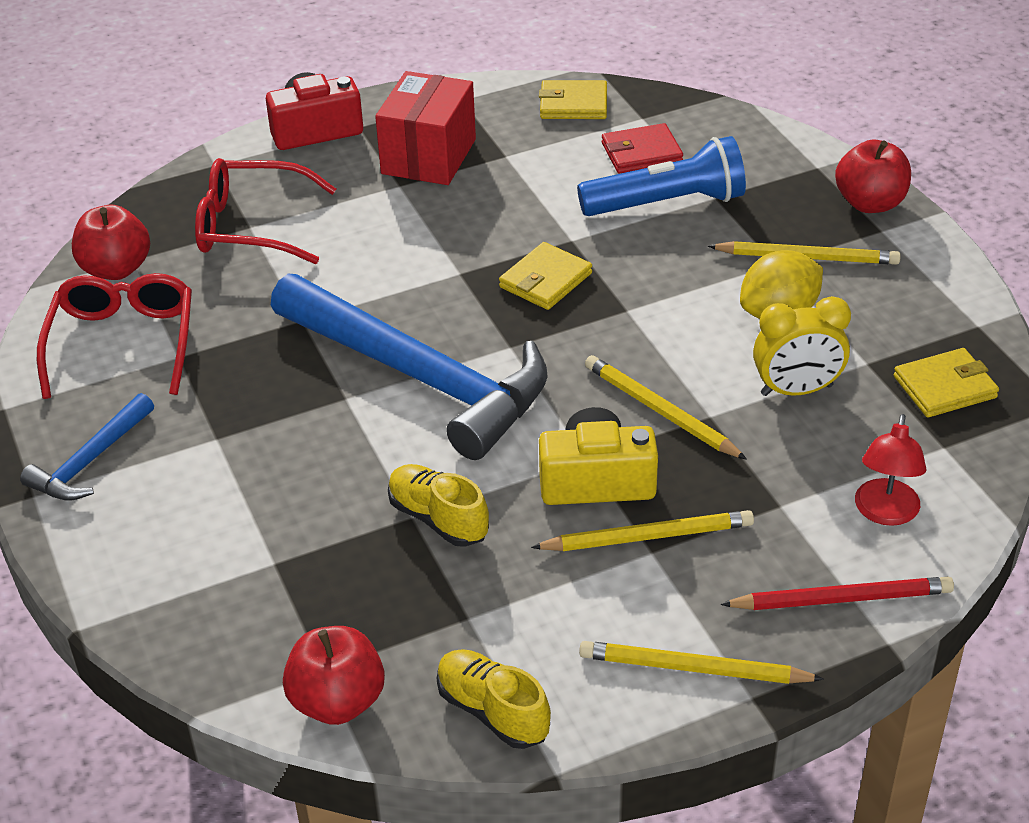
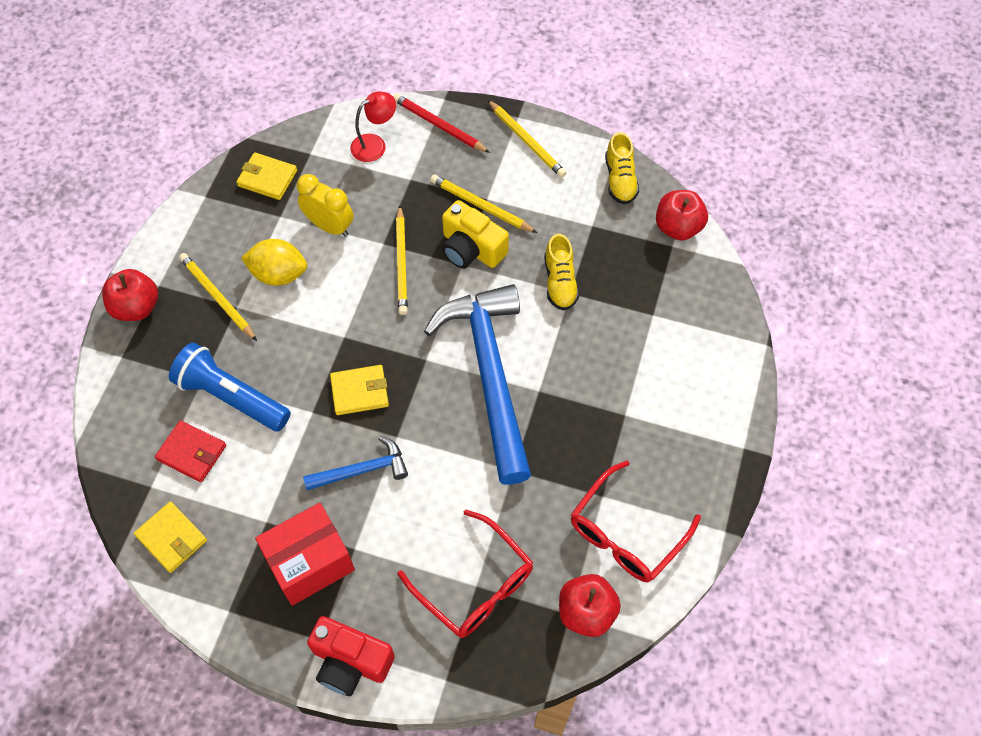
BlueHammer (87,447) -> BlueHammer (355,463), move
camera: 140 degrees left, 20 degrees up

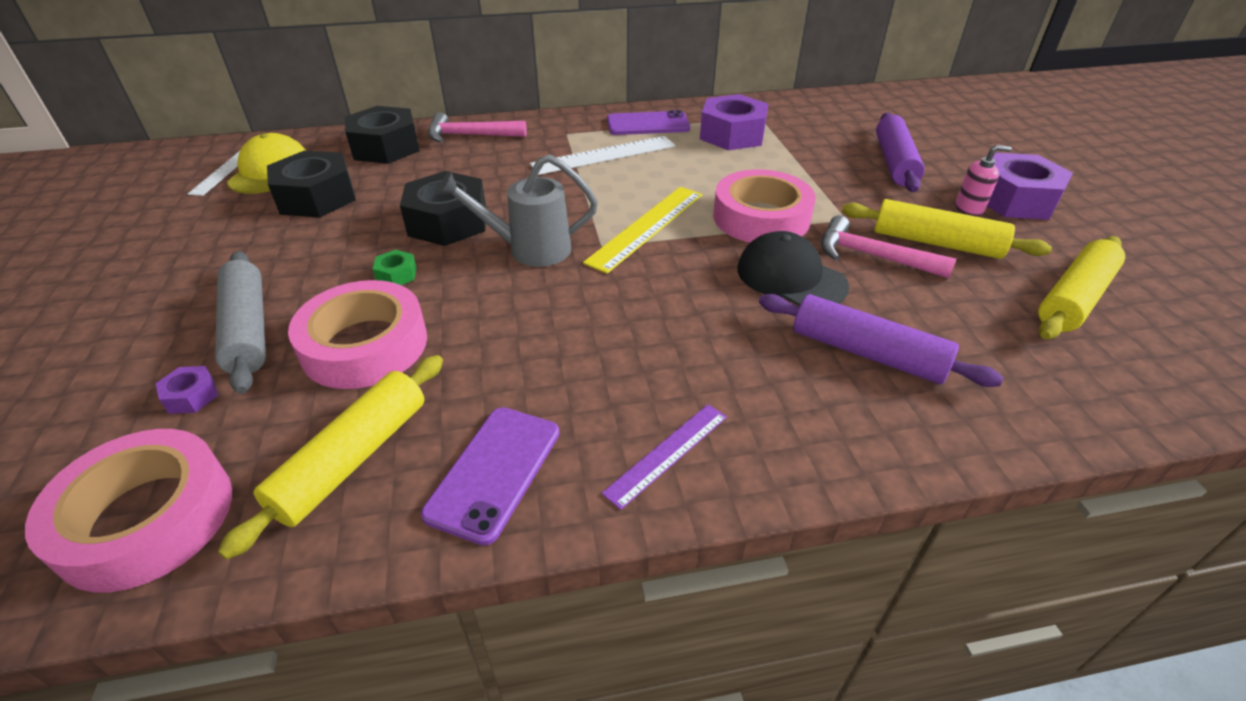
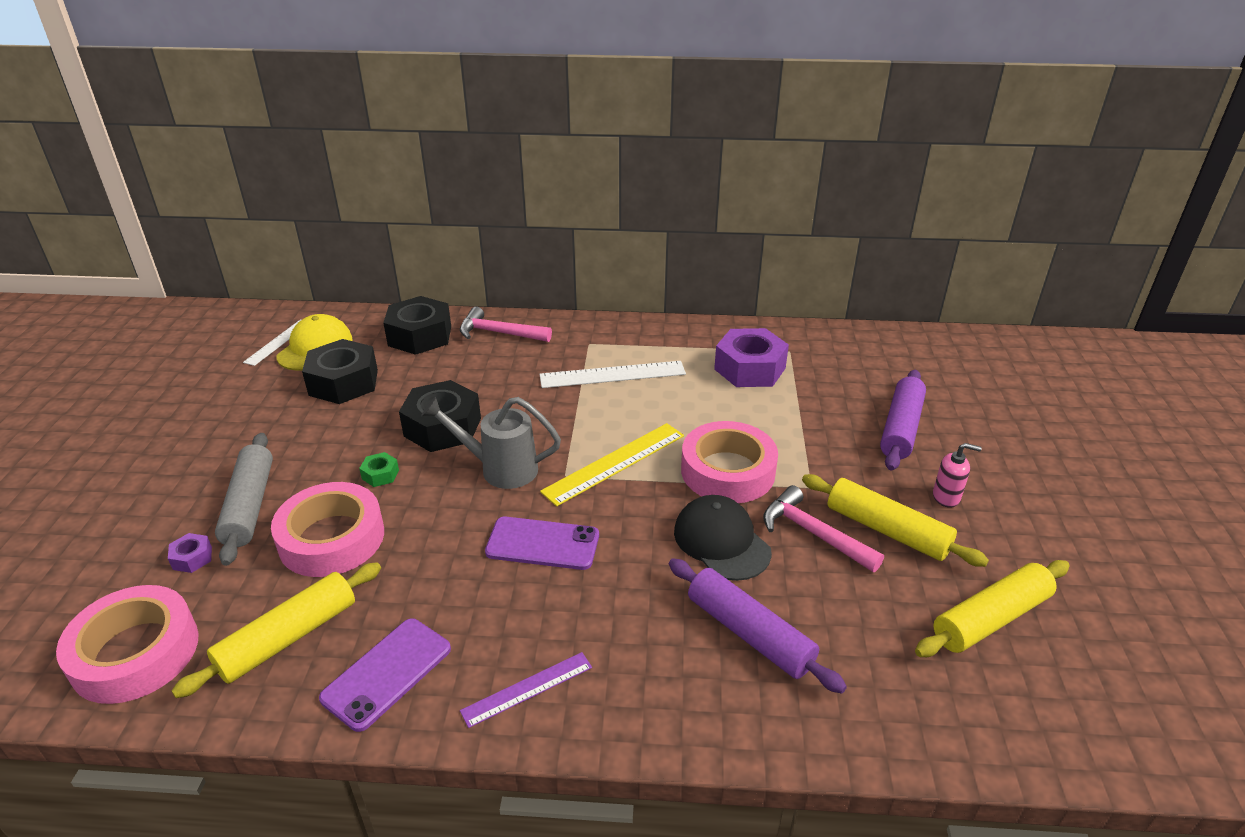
PurpleNut (1030,186) -> none
PurplePhone (648,122) -> PurplePhone (542,543), move
camera: 15 degrees right, 5 degrees down

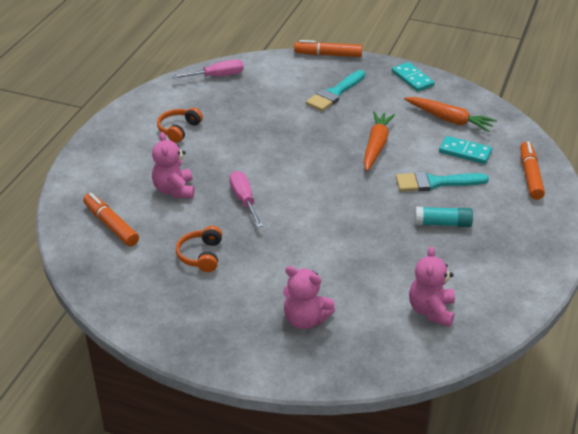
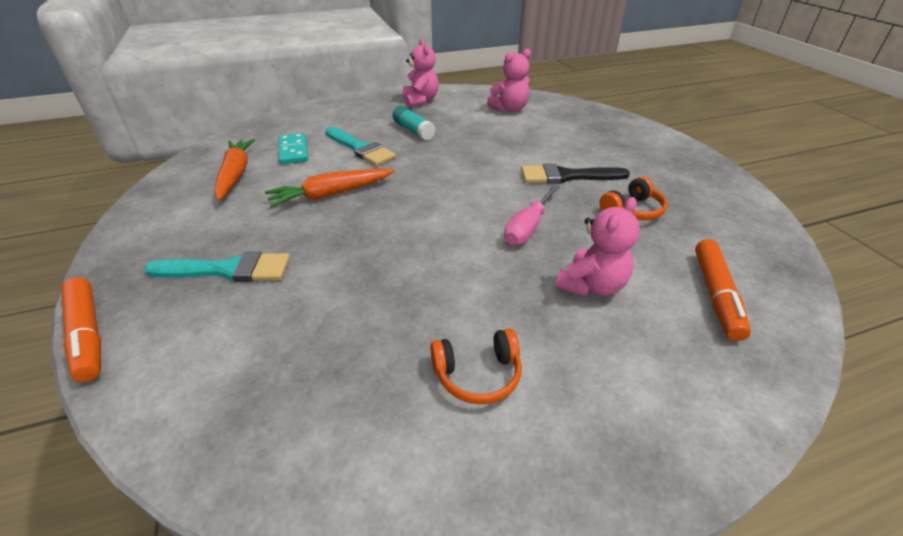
PinkScrewdriver (208,69) -> none
TurquoiseDomino (413,77) -> none
OrangeMarker (532,170) -> none
none -> BlackBrush (575,173)
PinkTeddyBear (309,297) -> PinkTeddyBear (421,73), move
camera: 130 degrees left, 0 degrees up

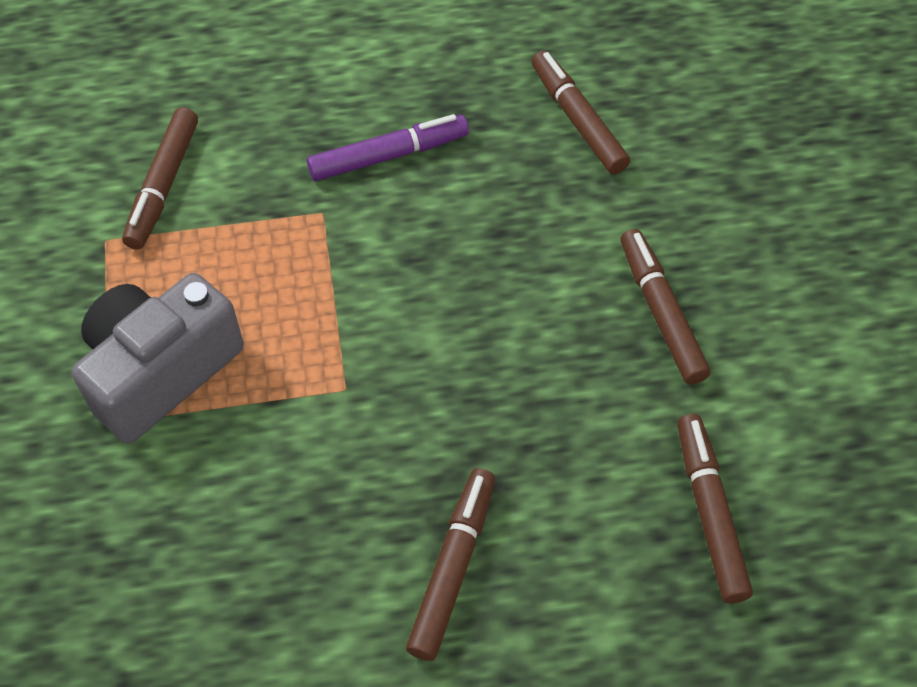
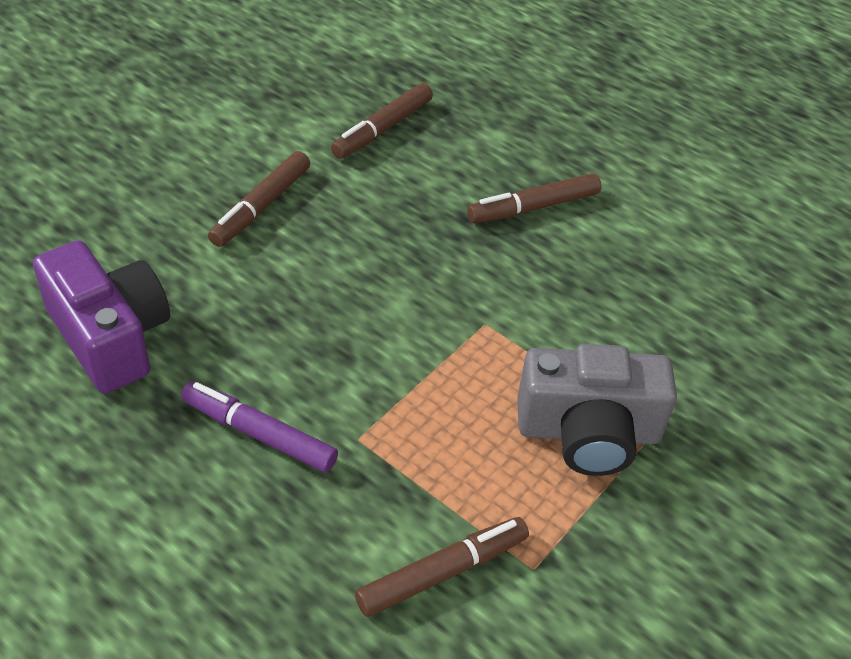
BrownMarker (580,112) -> PurpleCamera (101,317)
camera: 135 degrees left, 10 degrees down

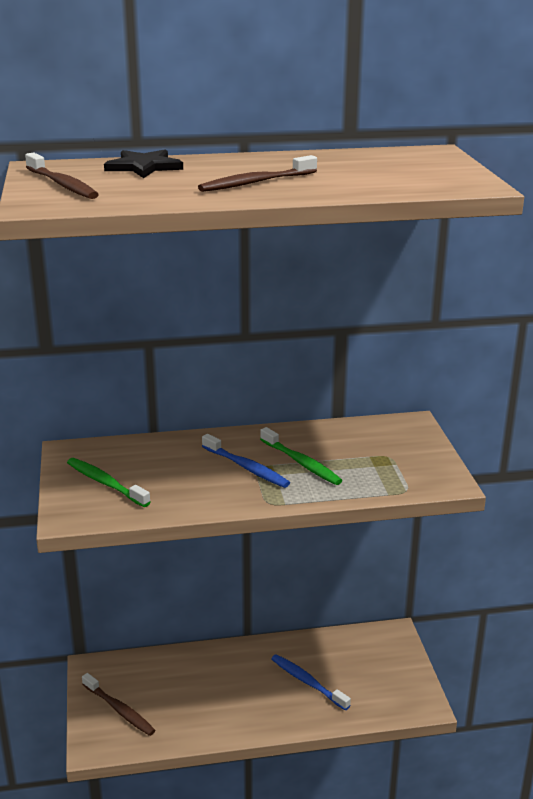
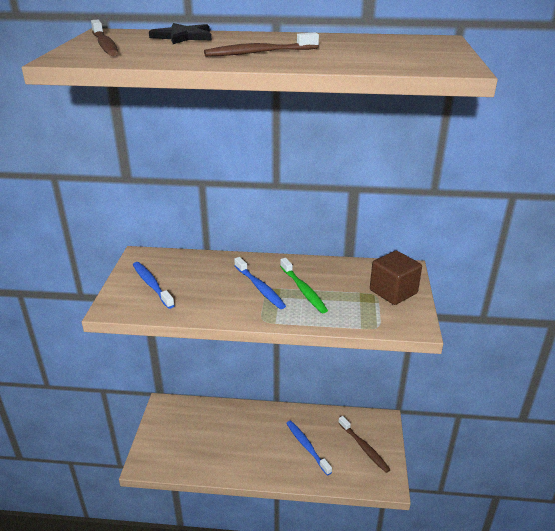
none -> BrownCube (396,278)
BrownToothbrush (118,704) -> BrownToothbrush (364,444), move
GreenToothbrush (109,482) -> BlueToothbrush (154,285)
camera: 15 degrees right, 5 degrees up

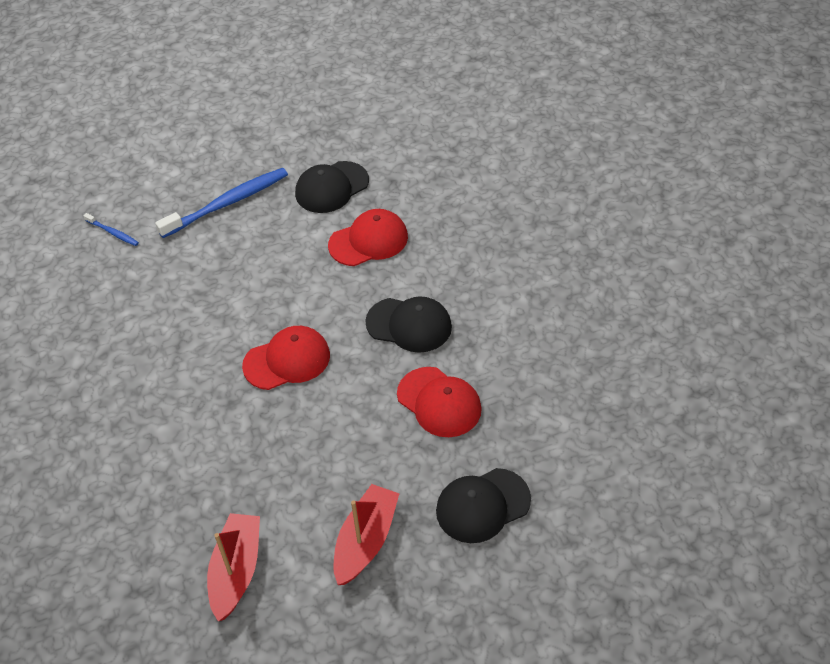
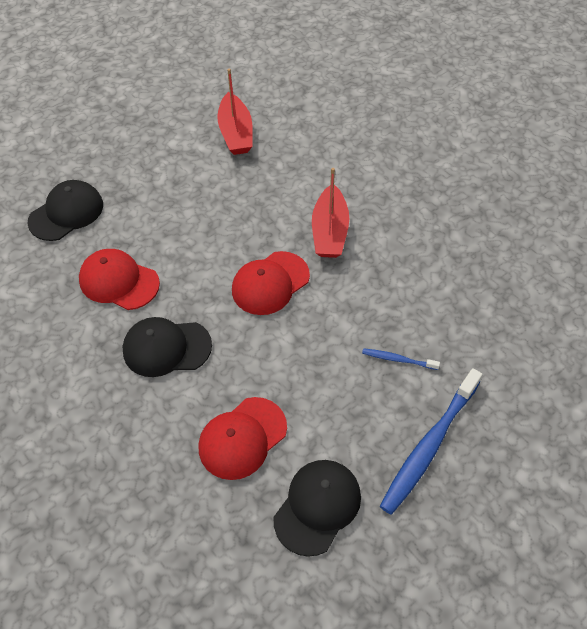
BlueToothbrush (111,229) -> BlueToothbrush (401,359), move
RedBoat (366,534) -> RedBoat (330,213), move
camera: 160 degrees right, 5 degrees up

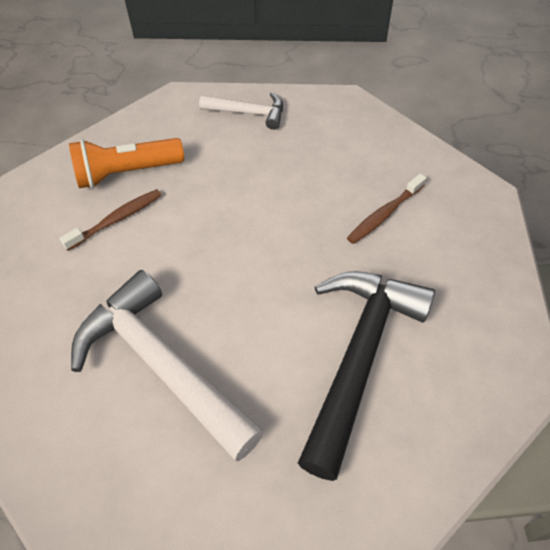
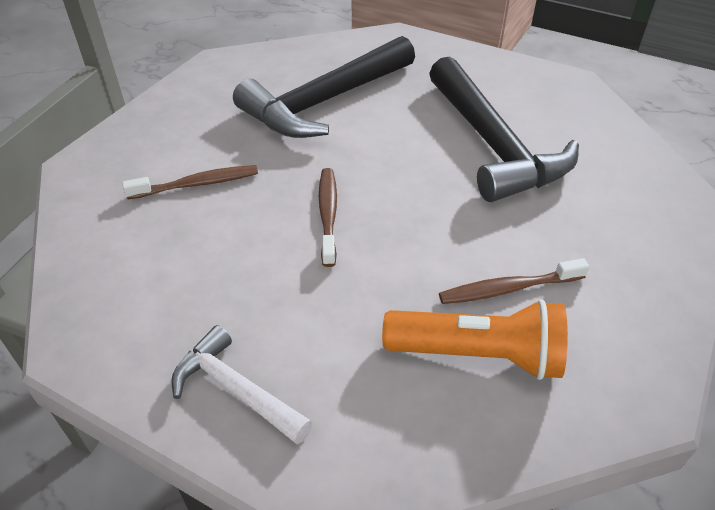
none -> BrownToothbrush (328,217)
WhiteHammer (167,365) -> BlackHammer (504,129)
camera: 155 degrees left, 10 degrees down

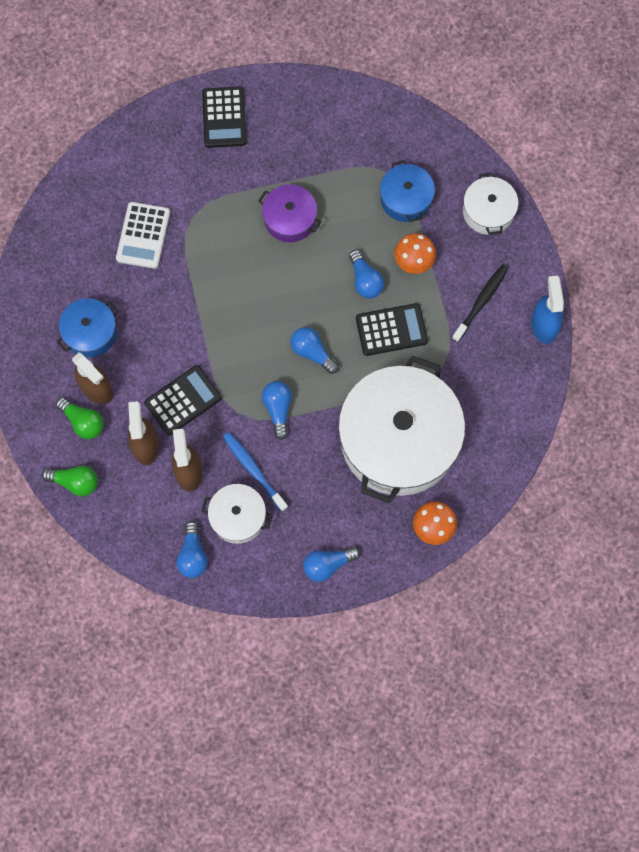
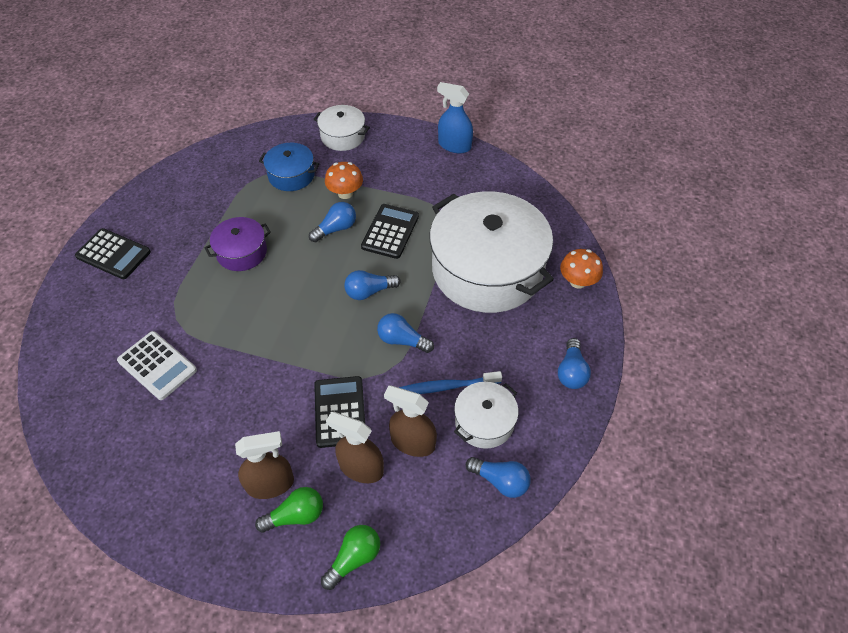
BluePot (87,328) -> none
BlackToothbrush (480,303) -> none
BlueLightBulb (366,274) -> BlueLightBulb (332,222), 45 degrees counterclockwise
camera: 60 degrees left, 20 degrees down

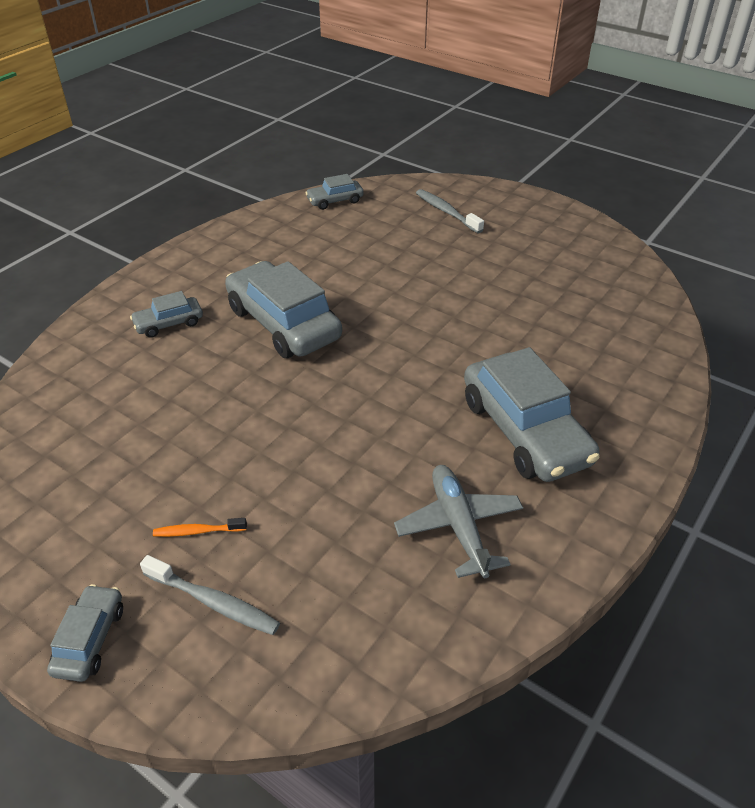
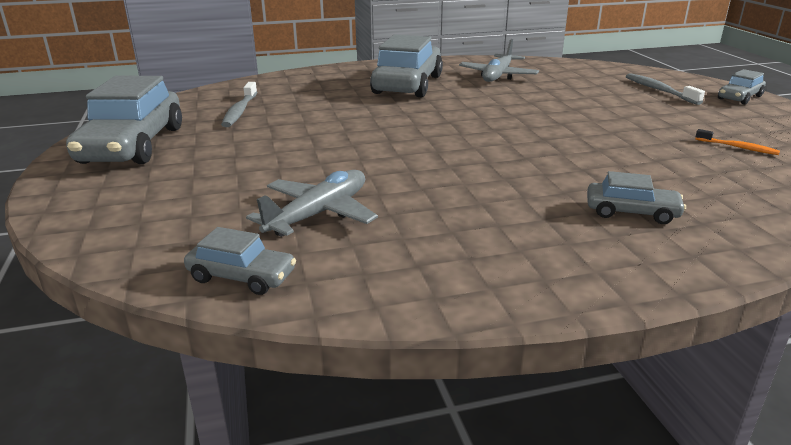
none -> GreyPlane (312,203)
OrangeToothbrush (200,527) -> OrangeToothbrush (737,142), move
GreyCar (283,309) -> GreyCar (124,120), move
GreyToothbrush (450,211) -> GreyToothbrush (239,104), move
camera: 140 degrees left, 15 degrees down

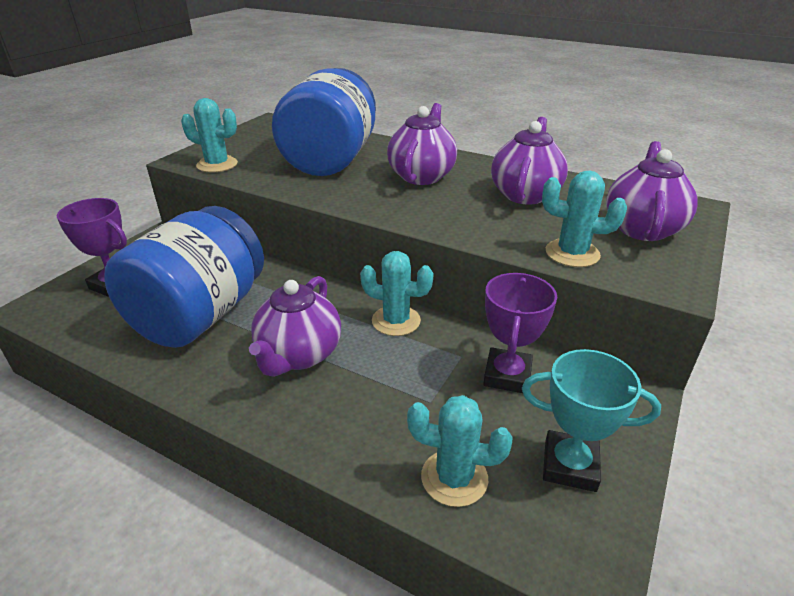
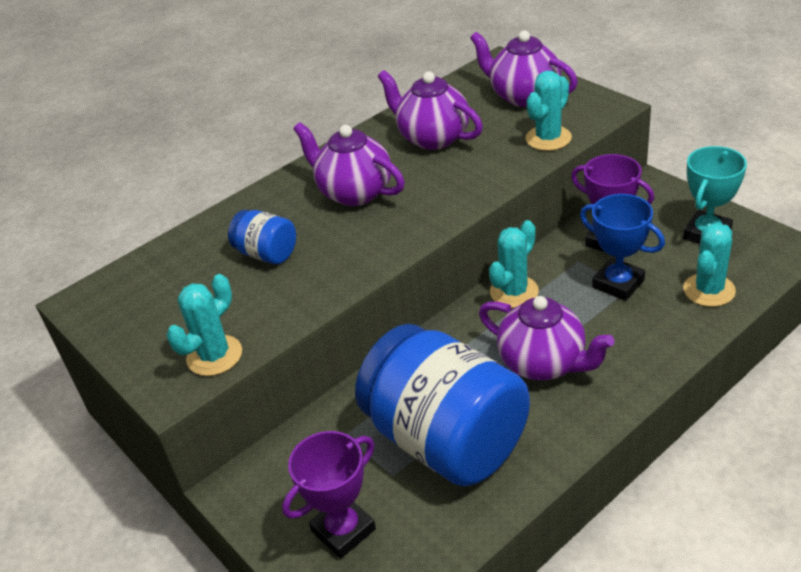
none -> BlueTrophy (622,247)
BlueJar (324,122) -> BlueJar (262,237), x0.44
camera: 65 degrees left, 5 degrees up

